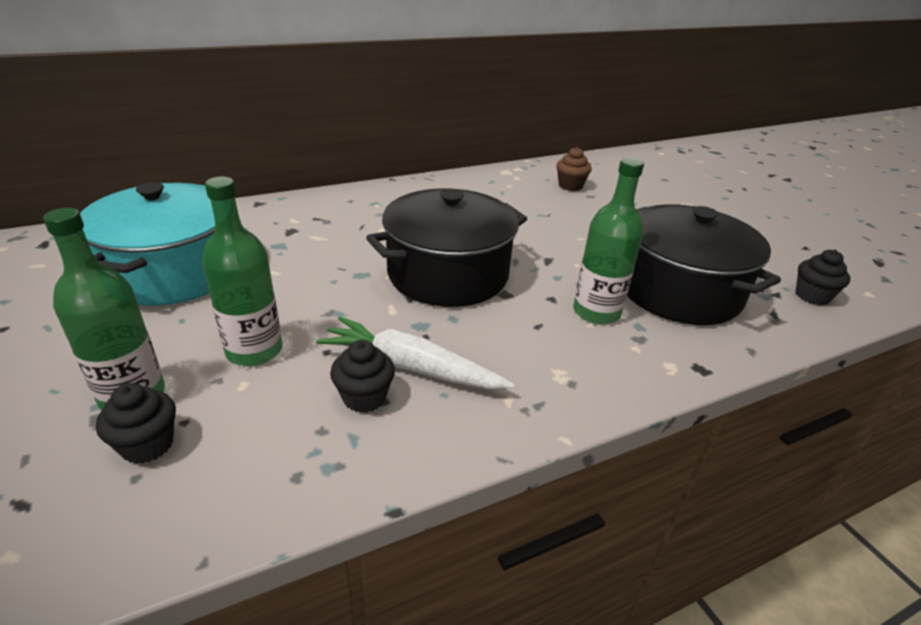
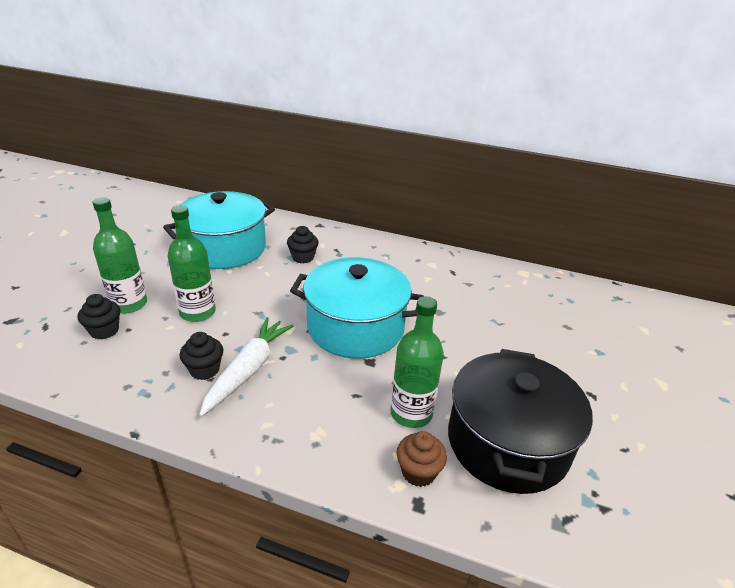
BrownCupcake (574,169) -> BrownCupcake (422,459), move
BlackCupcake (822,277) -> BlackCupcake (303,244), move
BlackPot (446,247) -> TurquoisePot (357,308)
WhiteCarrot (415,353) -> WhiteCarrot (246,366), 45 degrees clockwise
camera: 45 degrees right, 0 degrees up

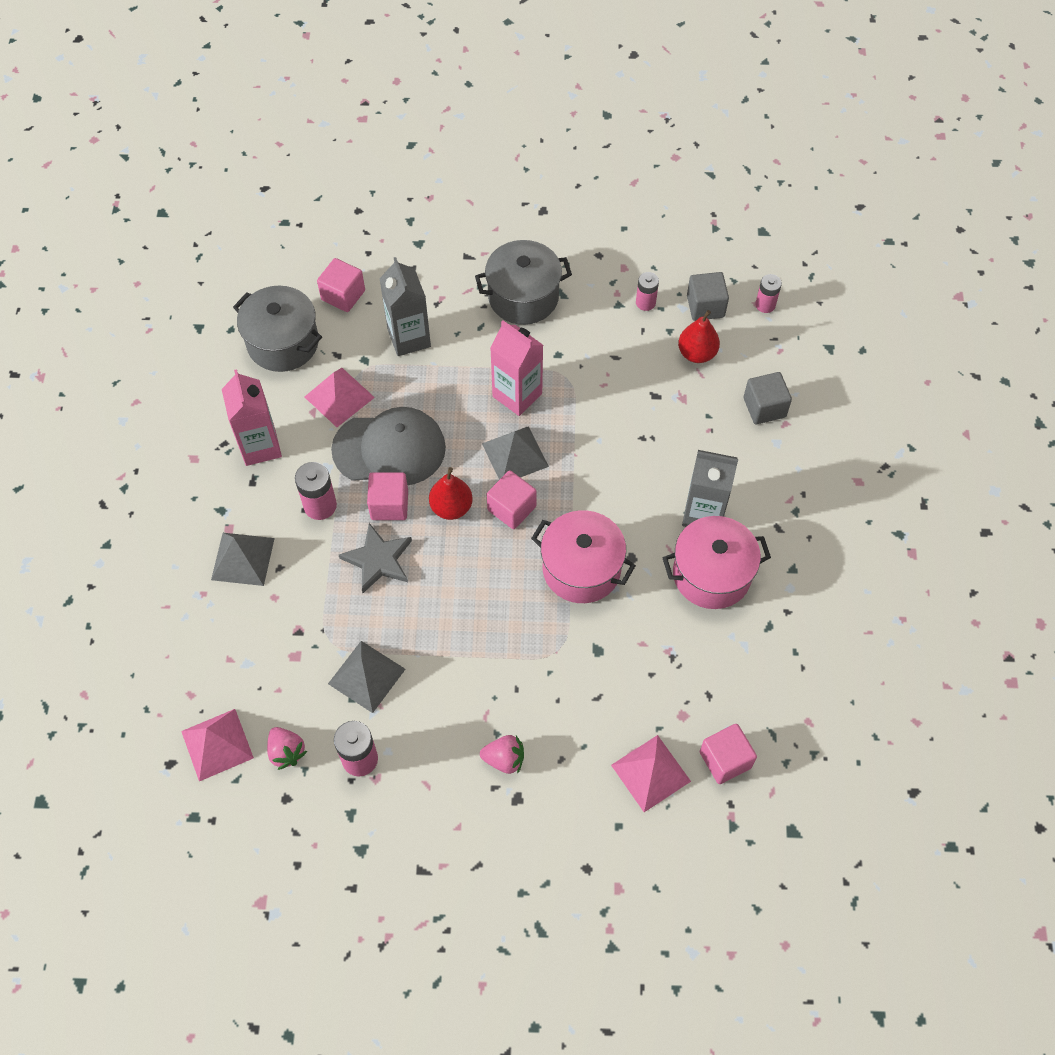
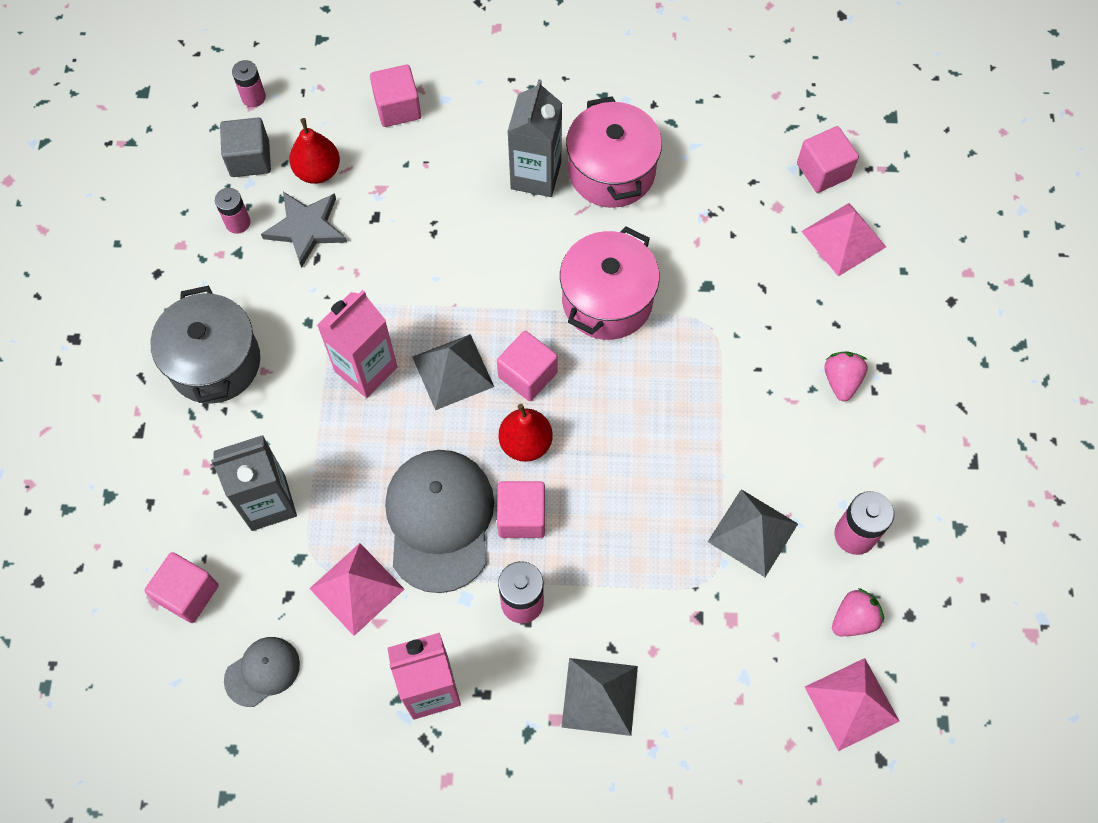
GreyStar (375,558) -> GreyStar (304,230), move
GreyPot (277,329) -> GreyCap (262,672)
GreyCube (767,398) -> PinkCube (395,96)
camera: 90 degrees left, 5 degrees up

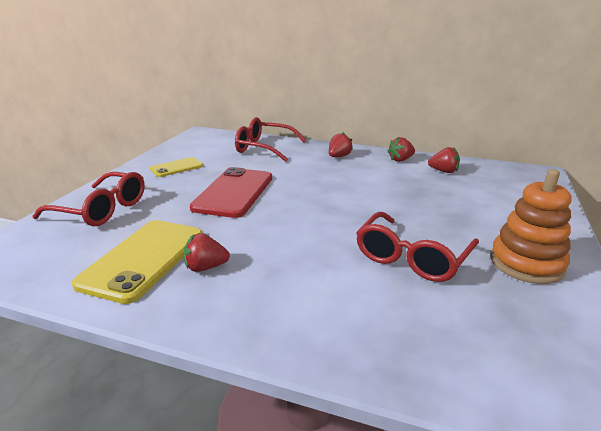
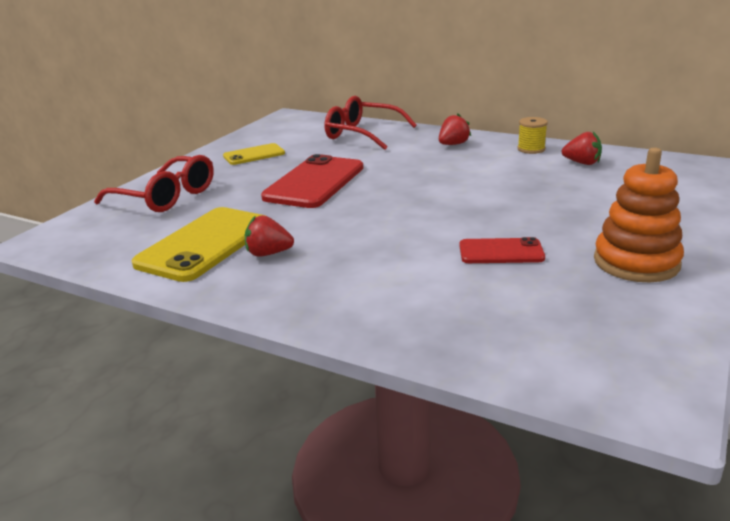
RedGlasses (417,247) -> RedPhone (502,250)
RedStrawberry (401,149) -> YellowSpool (532,135)
camera: 10 degrees right, 0 degrees up

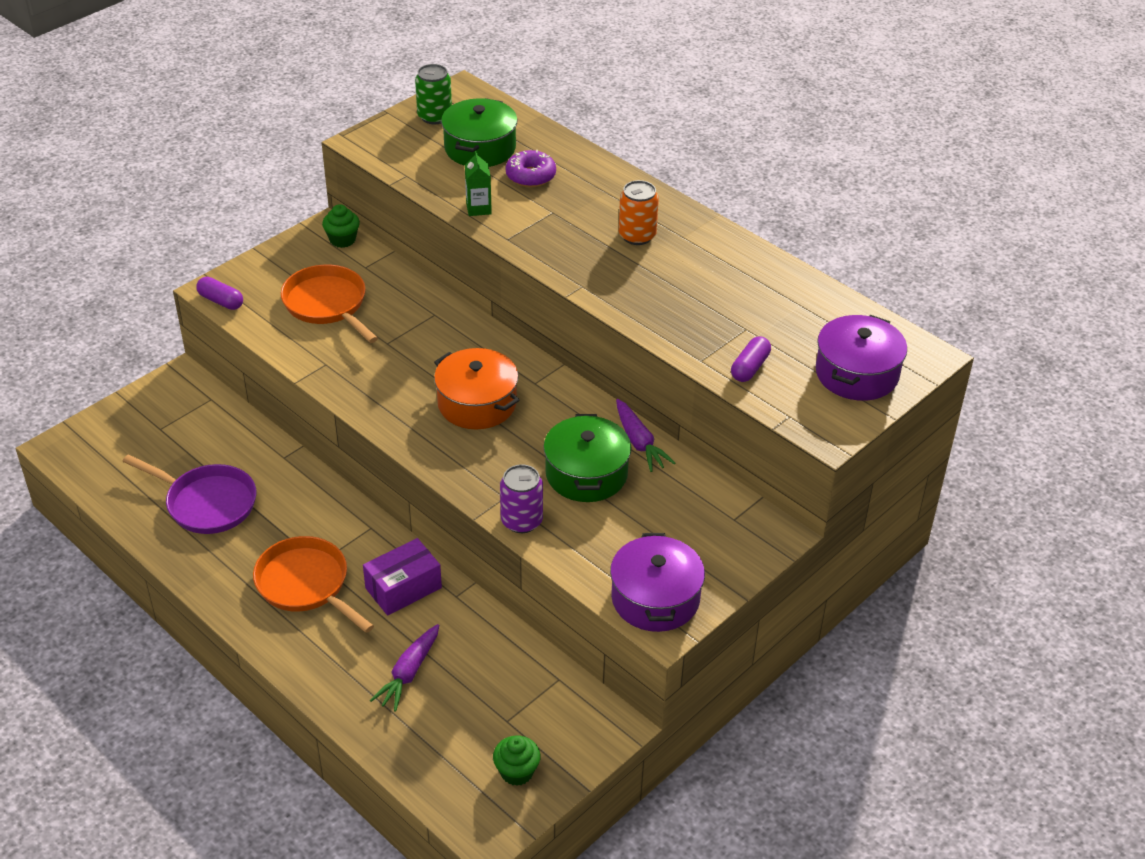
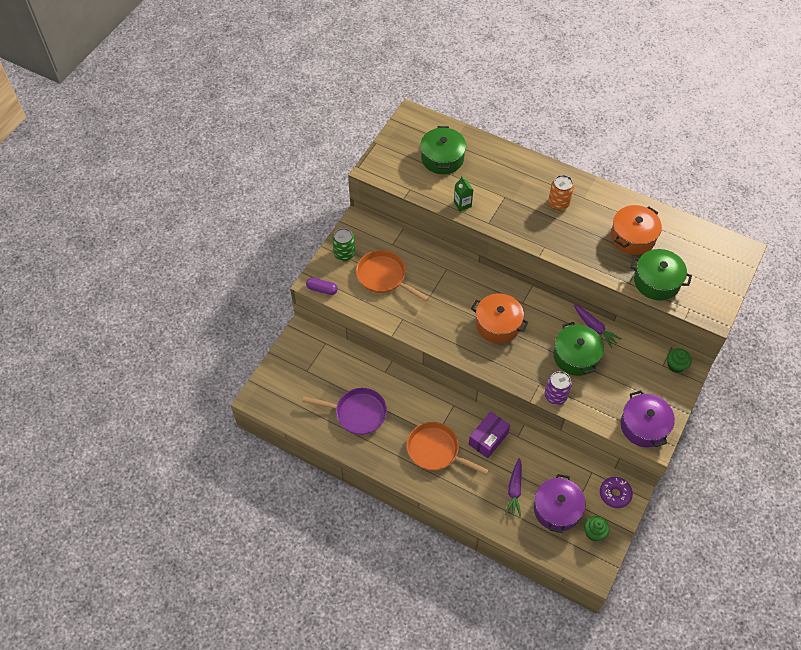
none -> OrangePot (636,230)
GreenCupcake (341,226) -> GreenCupcake (679,360), move
GreenCan (433,94) -> GreenCan (343,244), move
PurpleDonut (531,168) -> PurpleDonut (616,492), move
PurplePot (861,358) -> PurplePot (559,503), move
PurpleCapsule (751,359) -> GreenPot (661,274)
camera: 15 degrees left, 15 degrees up

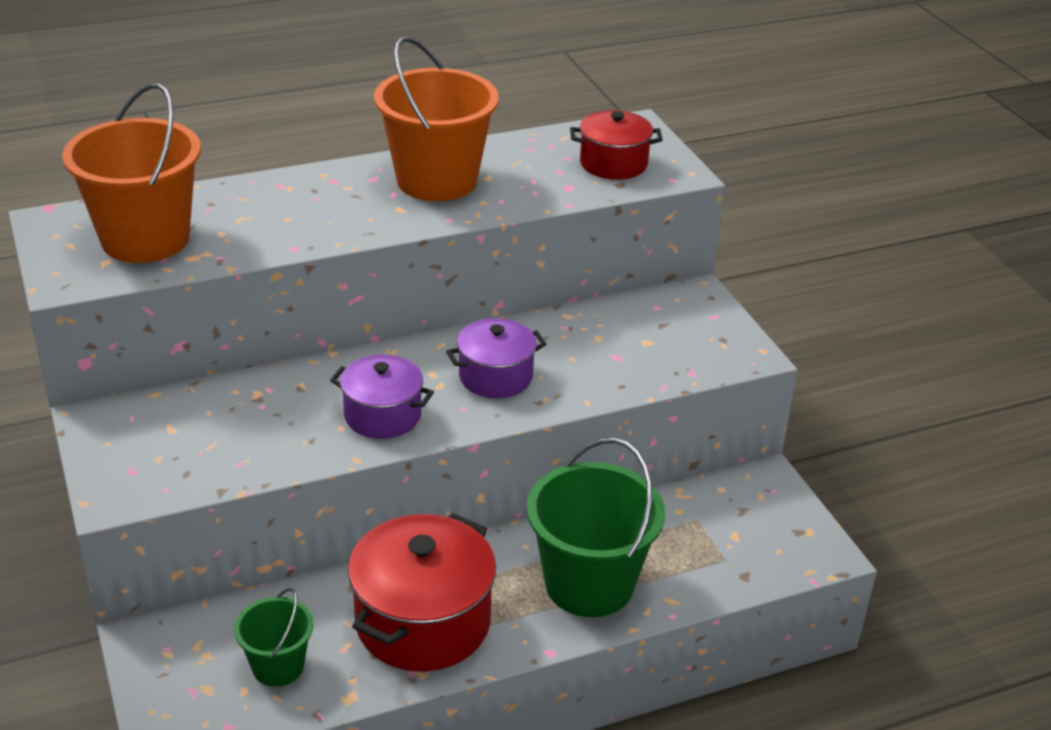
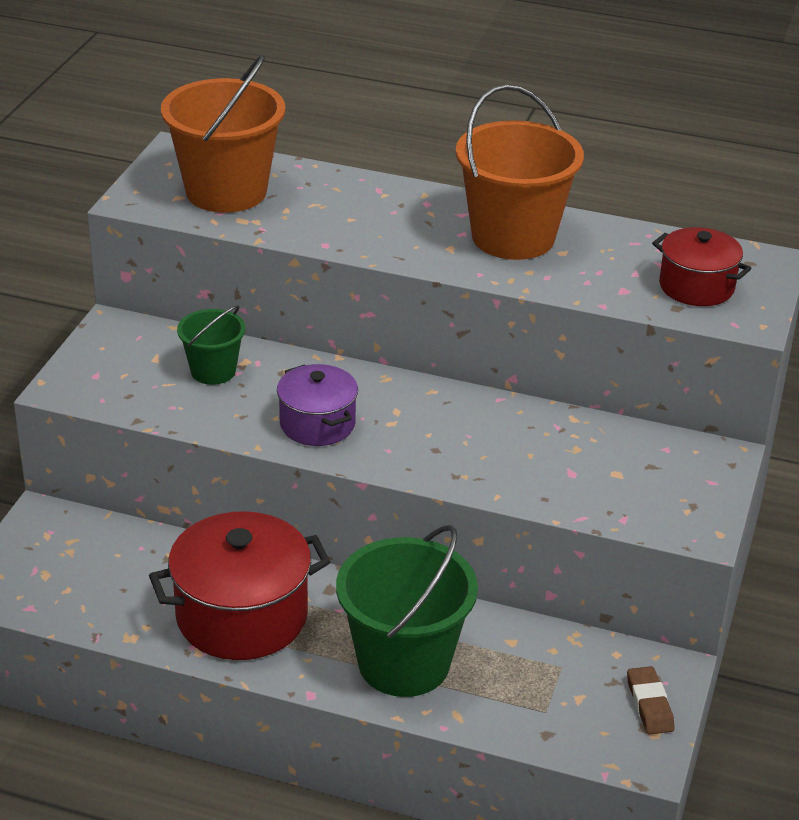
PurplePot (496,358) -> none
none -> BrownEraser (650,700)
GreenBucket (274,637) -> GreenBucket (211,345), move
camera: 40 degrees right, 0 degrees up

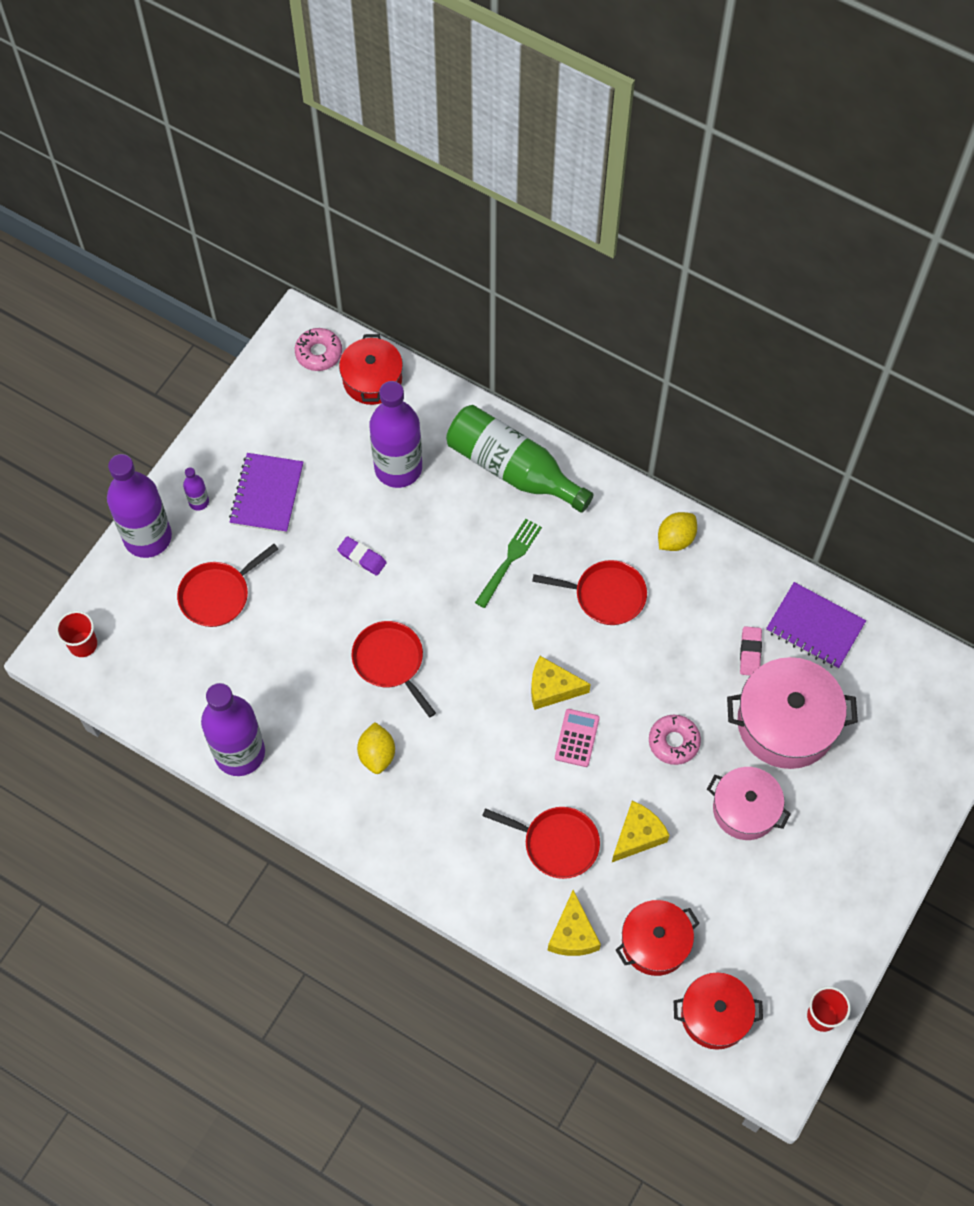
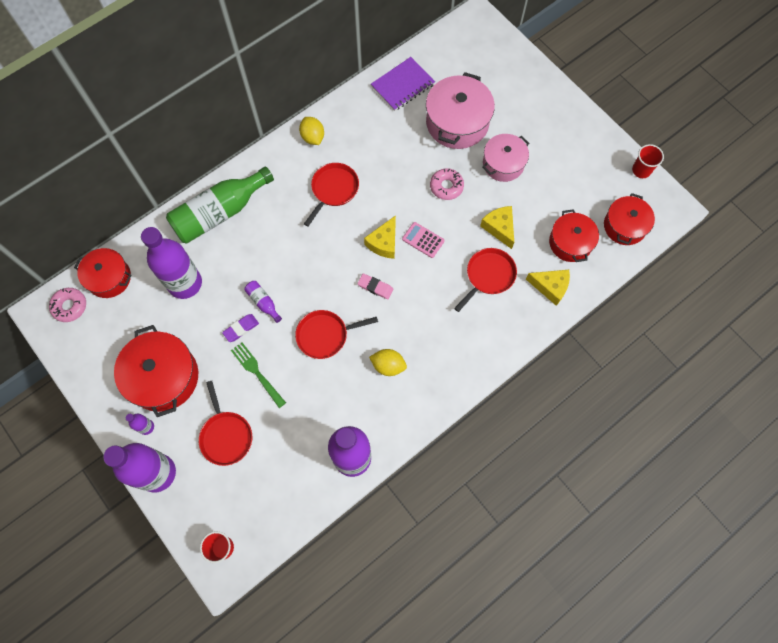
none -> PurpleBottle (263,302)
GreenFork (508,563) -> GreenFork (258,375), move
PinkEraser (751,651) -> PinkEraser (375,286), move
PurpleNotebook (266,493) -> RedPot (156,371)
camera: 70 degrees left, 5 degrees up

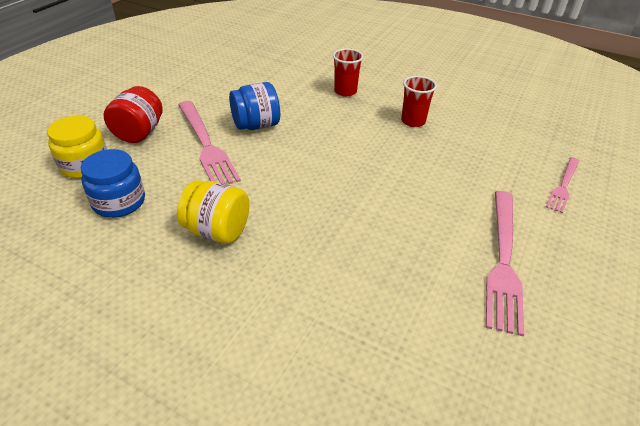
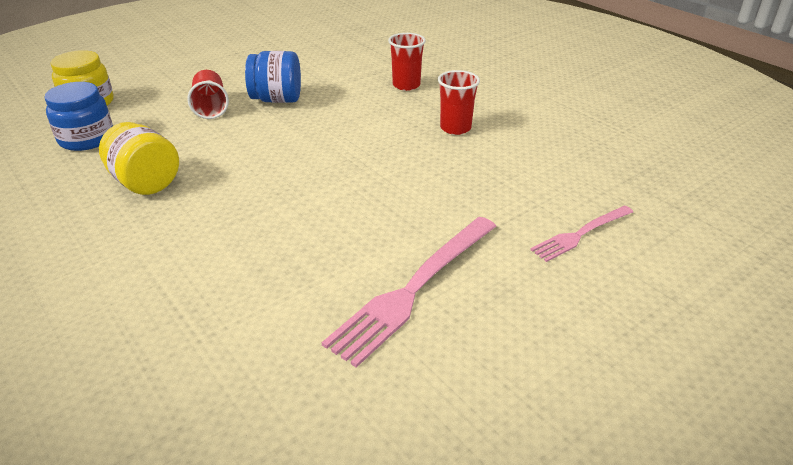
RedJar (133,114) -> none
PinkFork (209,142) -> RedCup (208,94)
camera: 25 degrees right, 5 degrees down

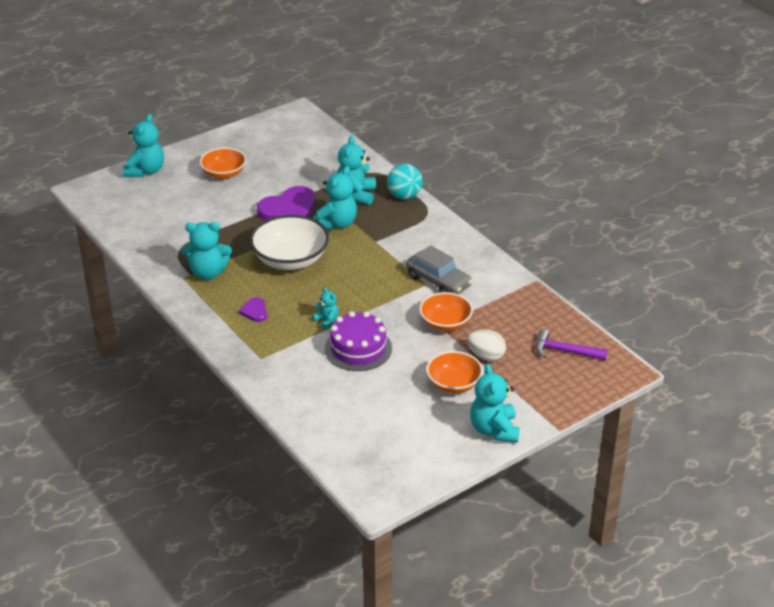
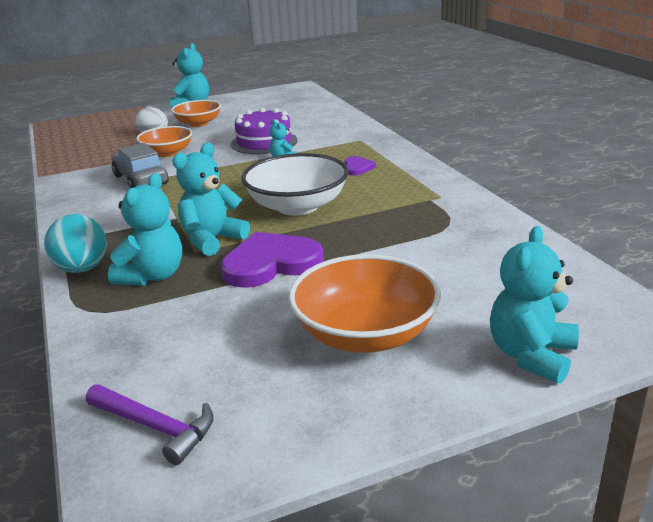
TurquoiseTeddyBear (207,251) -> none
PurpleHammer (572,344) -> PurpleHammer (150,424), move
OrangeBowl (223,163) -> OrangeBowl (365,303), x1.56
camera: 165 degrees left, 10 degrees down

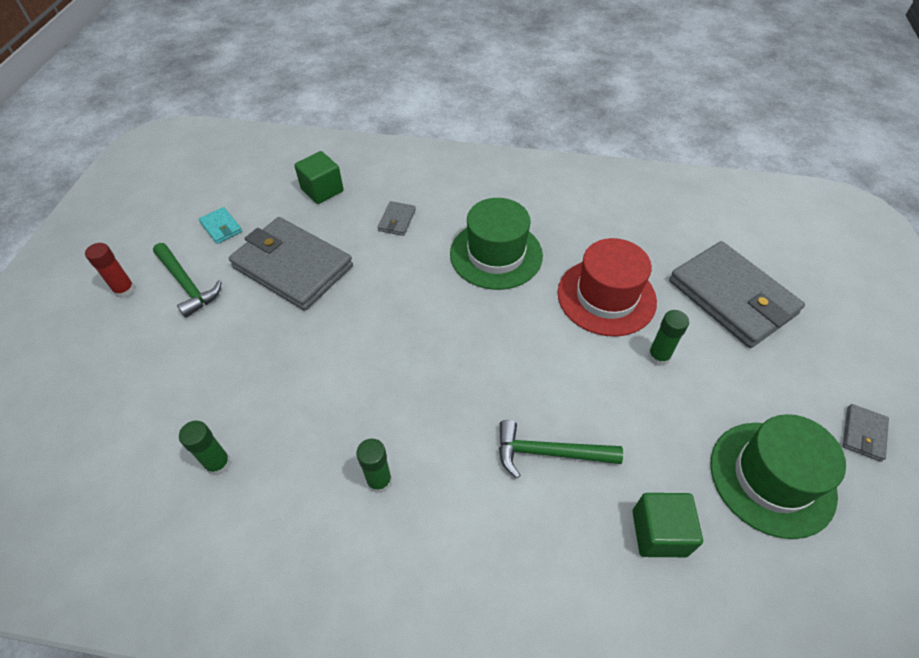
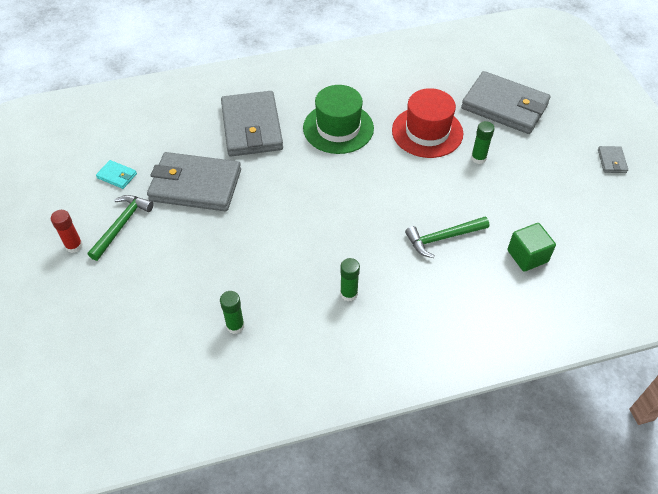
GreenCube (319,177) -> none
GreenHat (778,476) -> none
GreenHammer (187,280) -> GreenHammer (121,228), 90 degrees counterclockwise
GreyWallet (396,218) -> GreyWallet (252,123), x2.43
camera: 25 degrees left, 0 degrees up

